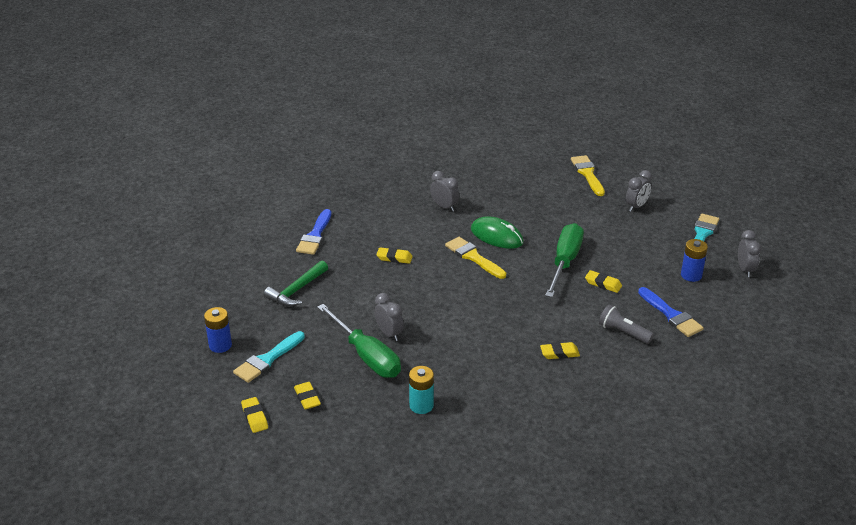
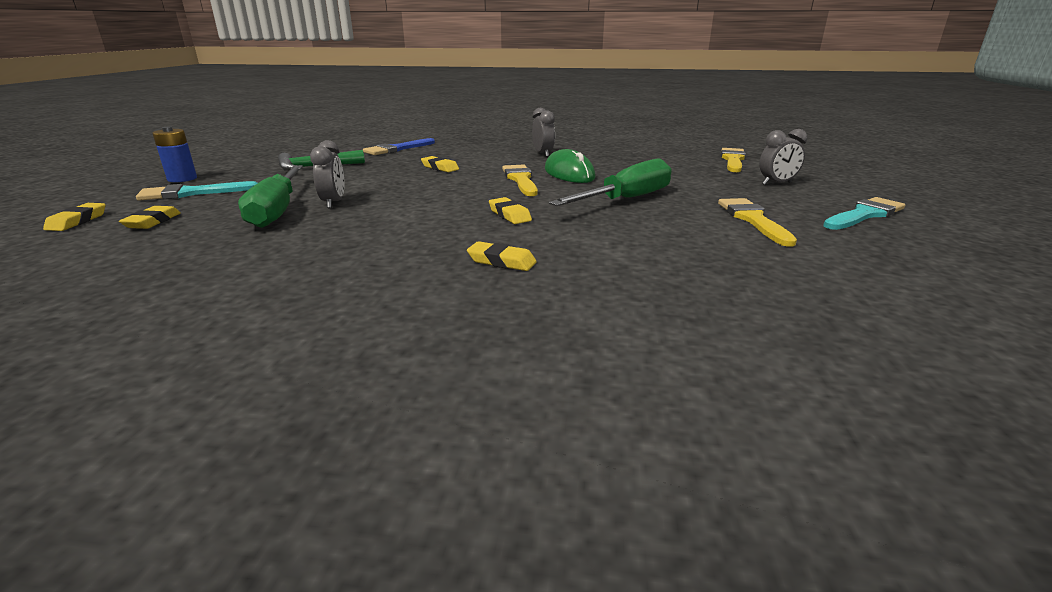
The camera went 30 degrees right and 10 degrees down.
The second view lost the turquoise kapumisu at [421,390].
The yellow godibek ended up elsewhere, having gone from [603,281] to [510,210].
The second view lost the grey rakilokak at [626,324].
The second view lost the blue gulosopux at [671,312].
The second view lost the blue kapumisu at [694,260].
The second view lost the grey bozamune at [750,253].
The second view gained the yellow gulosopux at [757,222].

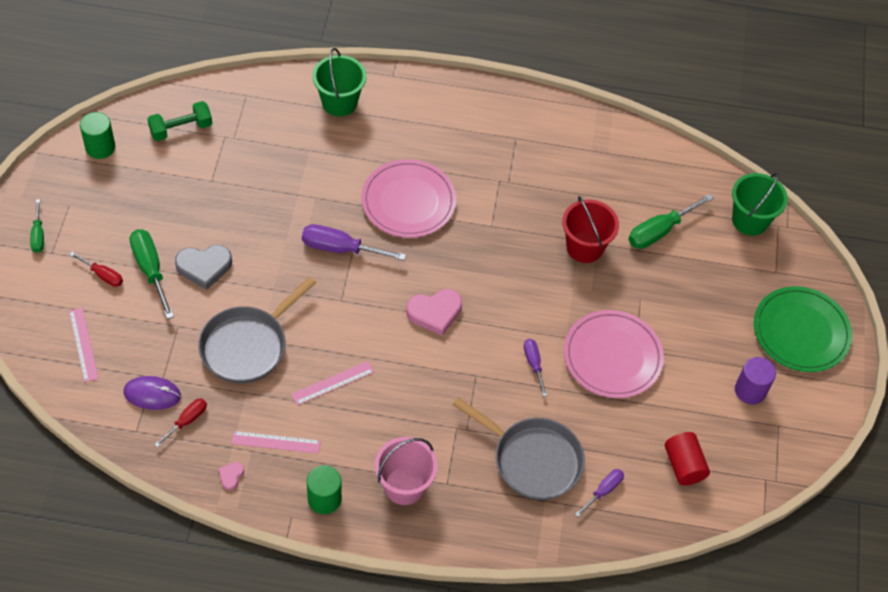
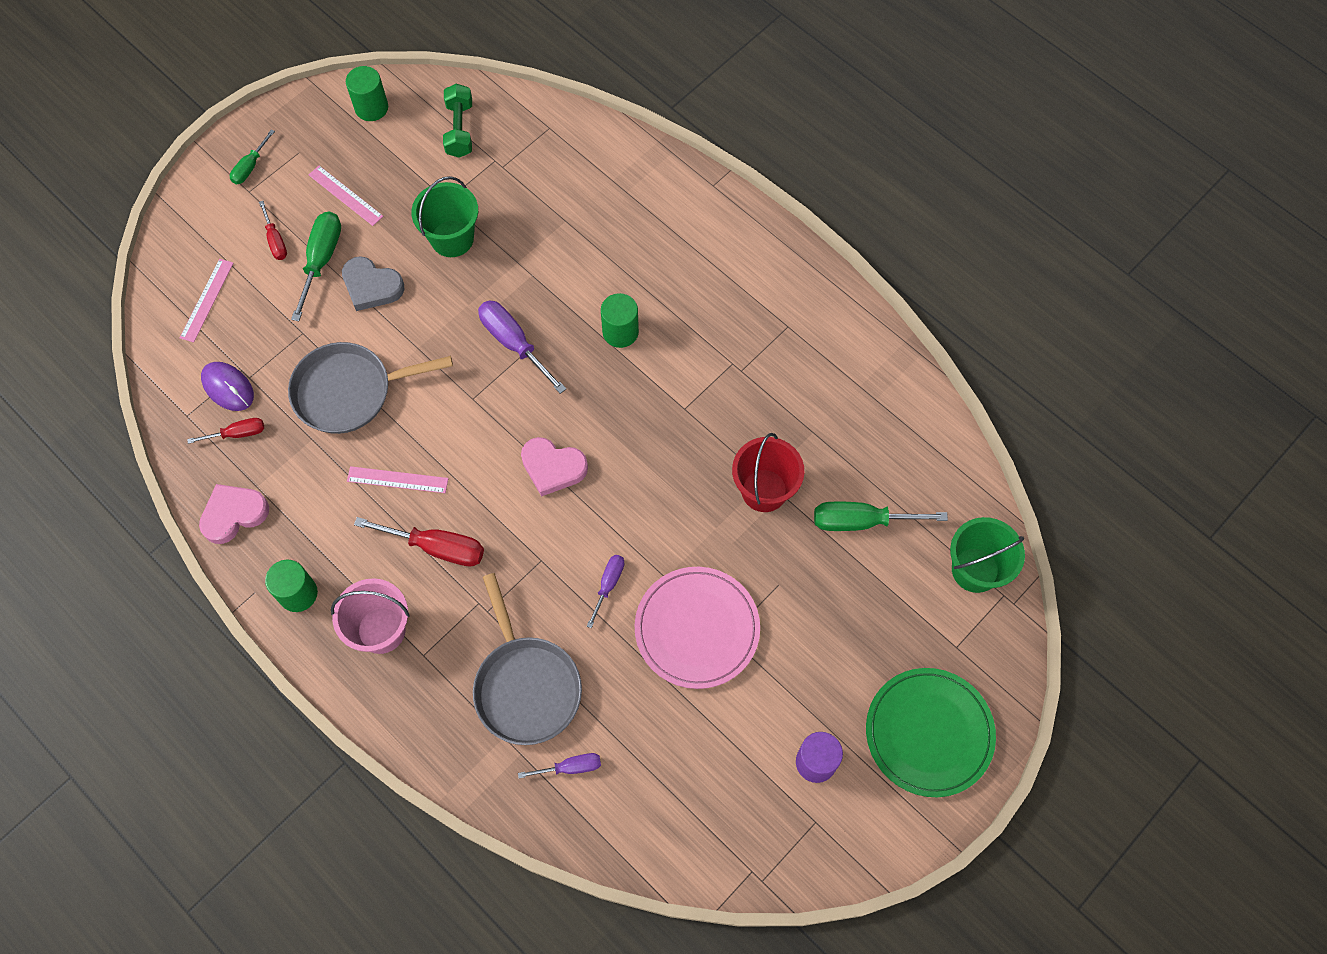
The camera went 40 degrees right and 10 degrees up.
The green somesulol at [179,121] ended up facing another way, 75 degrees clockwise from before.
The size of the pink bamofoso at [231,476] changed by a factor of 2.04.
The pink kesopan ended up elsewhere, having gone from [276,442] to [346,196].
The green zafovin ended up elsewhere, having gone from [339,82] to [444,216].
Where the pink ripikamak stood at [408,198], the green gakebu came to stand at [620,320].
The second view lost the red gakebu at [687,458].
The second view gained the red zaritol at [419,542].

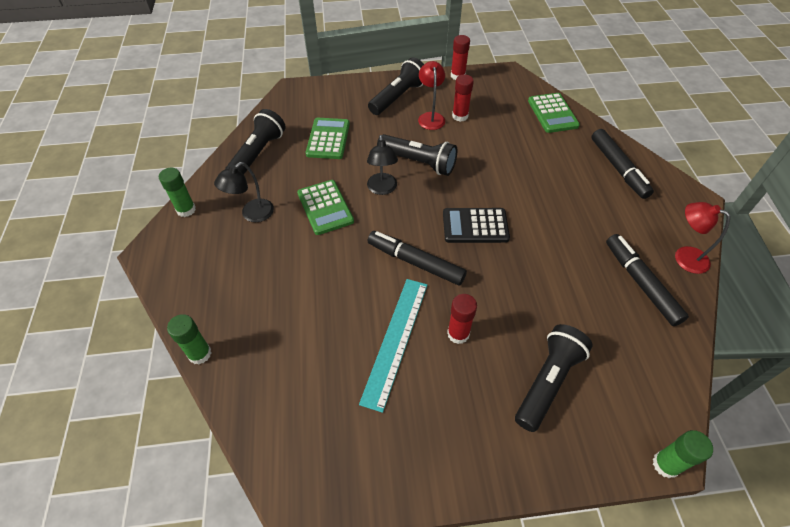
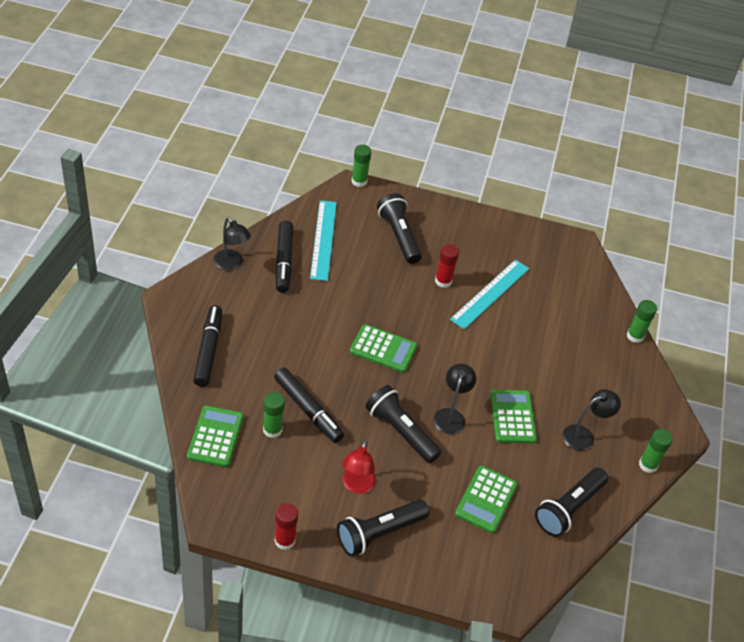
The camera went 165 degrees left and 5 degrees down.
The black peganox ended up elsewhere, having gone from [417,258] to [309,405].
What was the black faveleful at [476,225] turned into the green faveleful at [383,348].
The second view lost the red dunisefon at [463,98].
The black rakilokak at [554,378] ended up facing another way, 105 degrees clockwise from before.
What was the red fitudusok at [702,238] turned into the black fitudusok at [232,244].
The second view gained the green dunisefon at [274,415].
The second view gained the turquoise kesopan at [323,240].

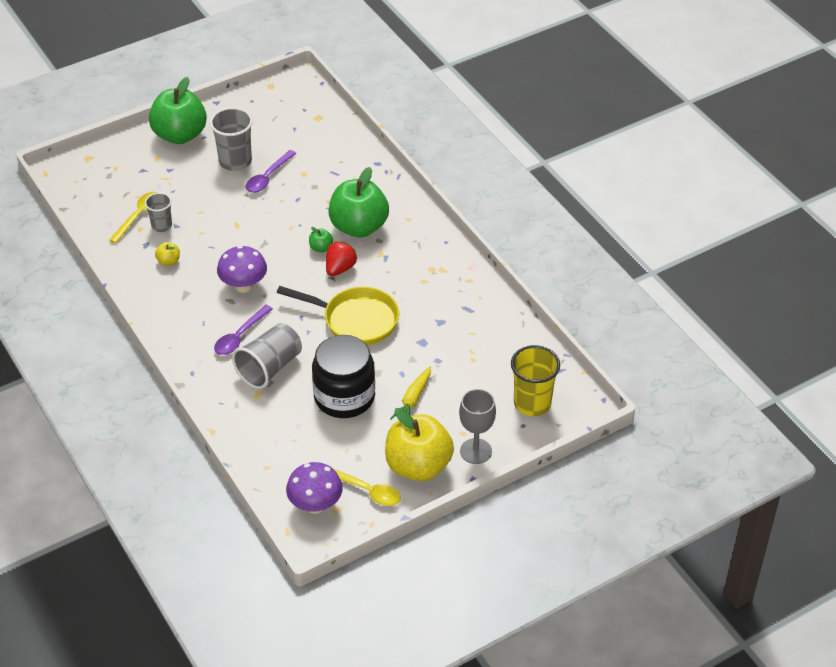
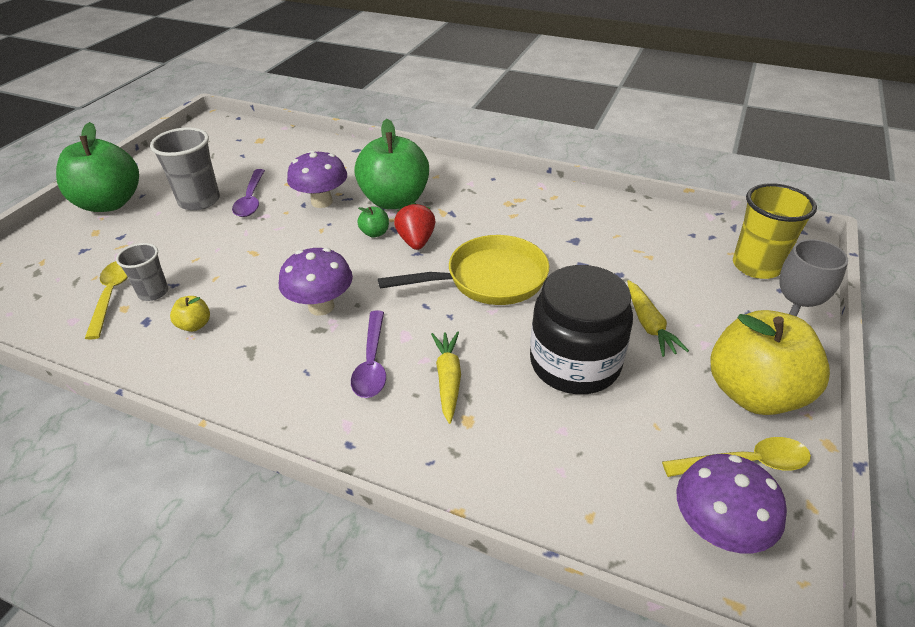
The camera went 35 degrees left and 5 degrees down.
Where the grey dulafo stood at [267,356], the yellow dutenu came to stand at [446,377].
The second view gained the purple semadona at [317,179].

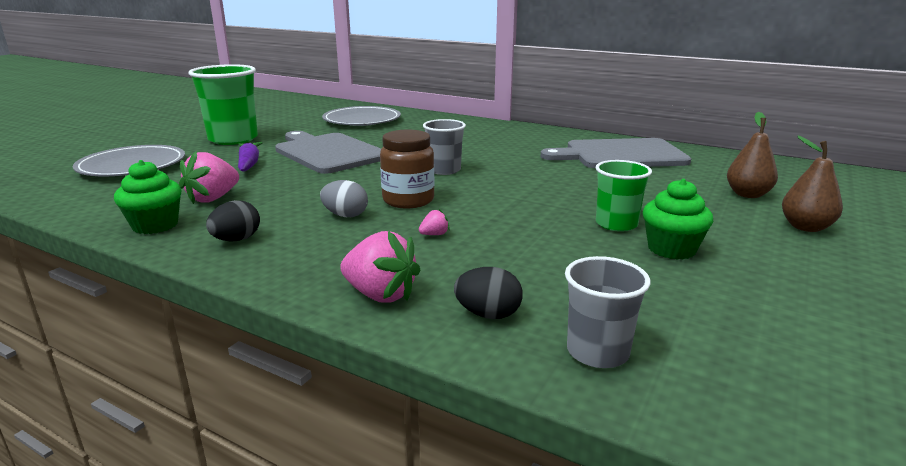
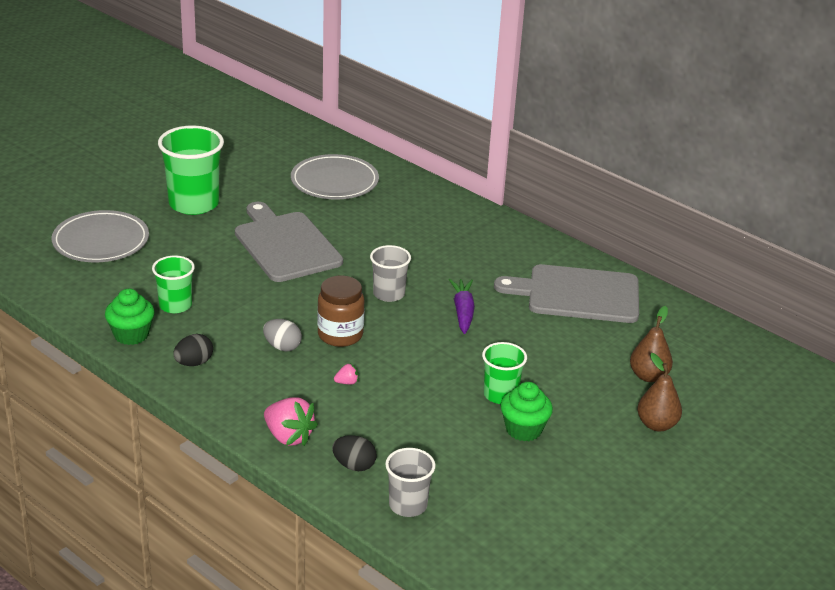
The camera went 10 degrees right and 10 degrees up.
Where the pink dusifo stood at [209,177], the green dulafo came to stand at [173,284].
The purple dutenu ended up elsewhere, having gone from [250,157] to [462,306].

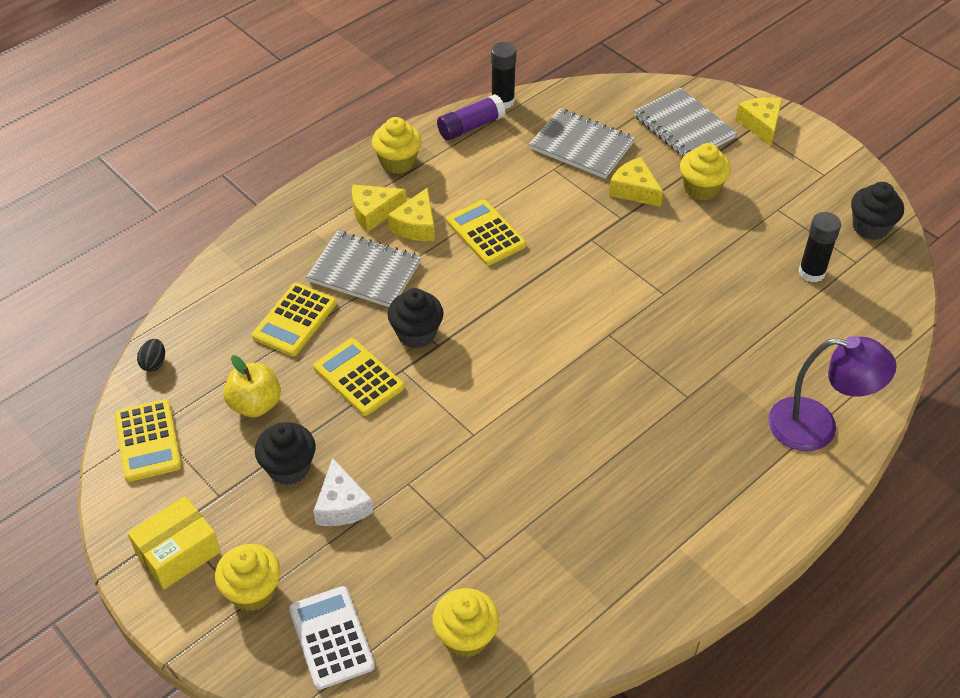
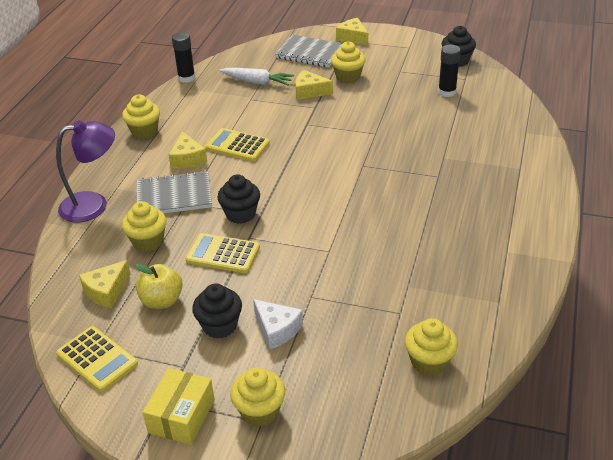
The camera went 30 degrees left and 10 degrees down.
The second view lost the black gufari at [151,355].
Where the yellow faveleful stood at [294,319], the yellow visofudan came to stand at [144,226].
The second view lost the white faveleful at [332,638].
The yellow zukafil ended up elsewhere, having gone from [379,208] to [104,284].
The second view lost the purple dunisefon at [471,117].
Where the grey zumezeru stood at [582,143], the white dutenu came to stand at [257,77].
The purple fitudusok ended up elsewhere, having gone from [832,393] to [85,171].

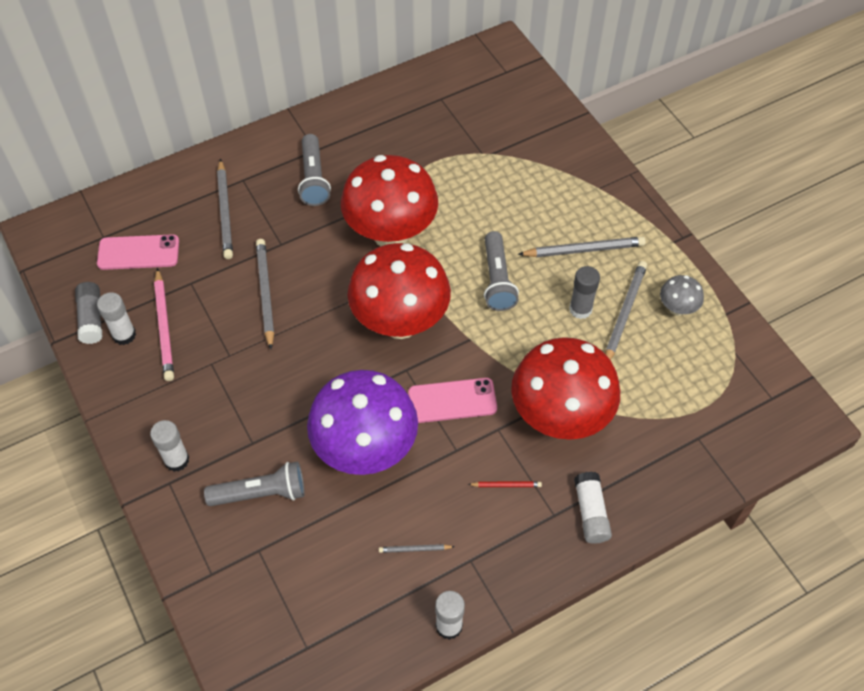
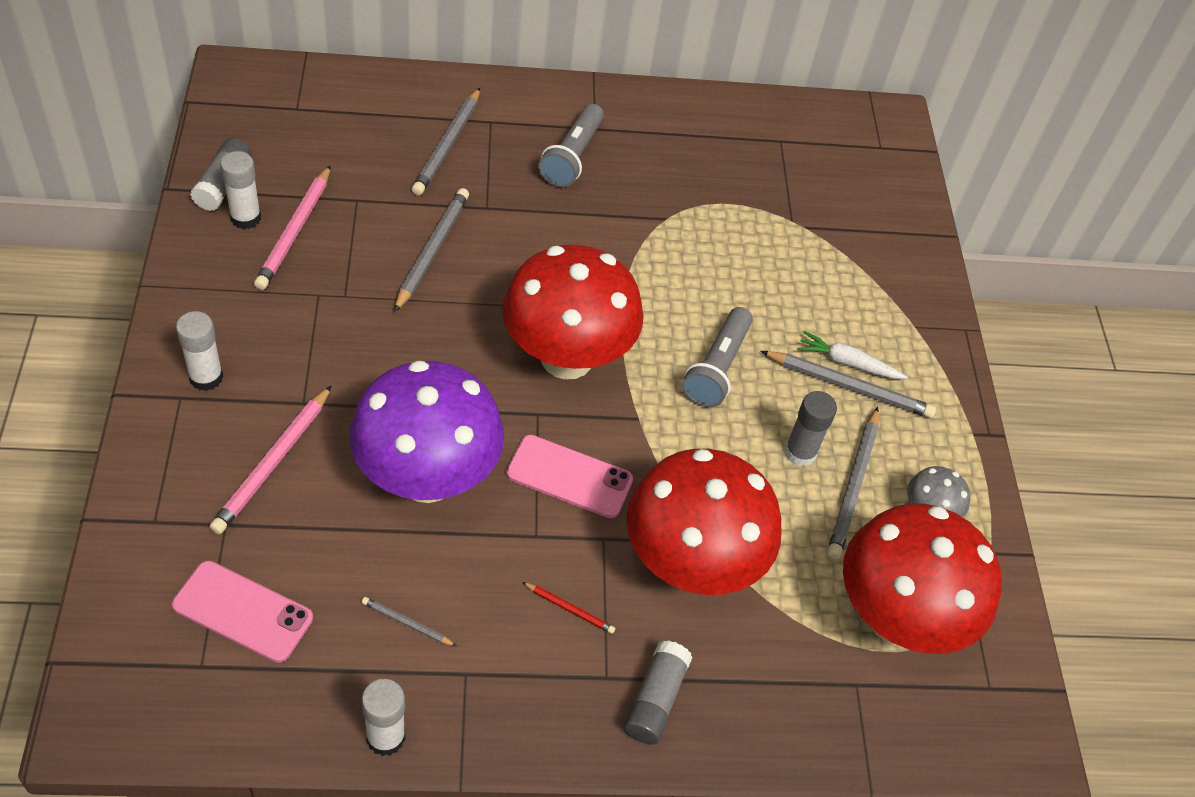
The camera went 20 degrees right and 5 degrees down.
The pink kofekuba ended up elsewhere, having gone from [138,252] to [242,612].
Where the grey rakilokak stood at [254,484], the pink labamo came to stand at [270,460].
The red semadona ended up elsewhere, having gone from [389,200] to [922,579].
What was the white dunisefon at [593,508] turned into the grey dunisefon at [658,692].
The grey labamo at [626,310] ended up facing another way, 150 degrees clockwise from before.
The second view gained the white dutenu at [852,355].

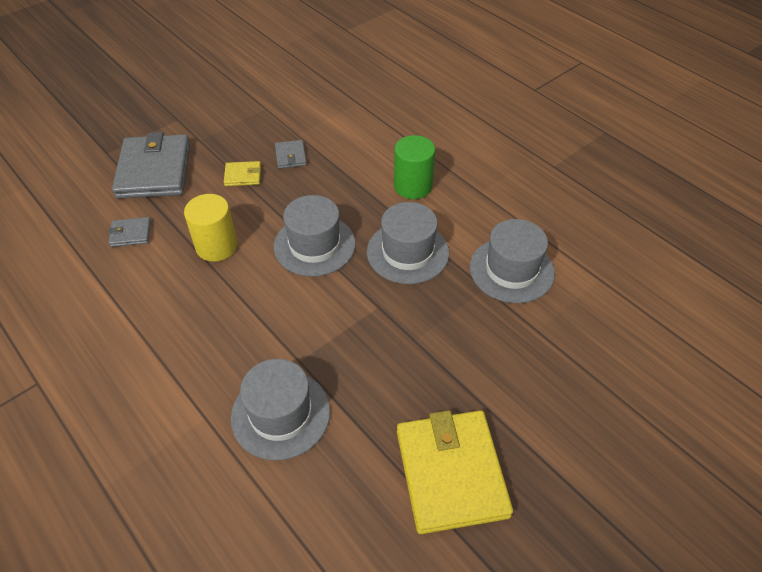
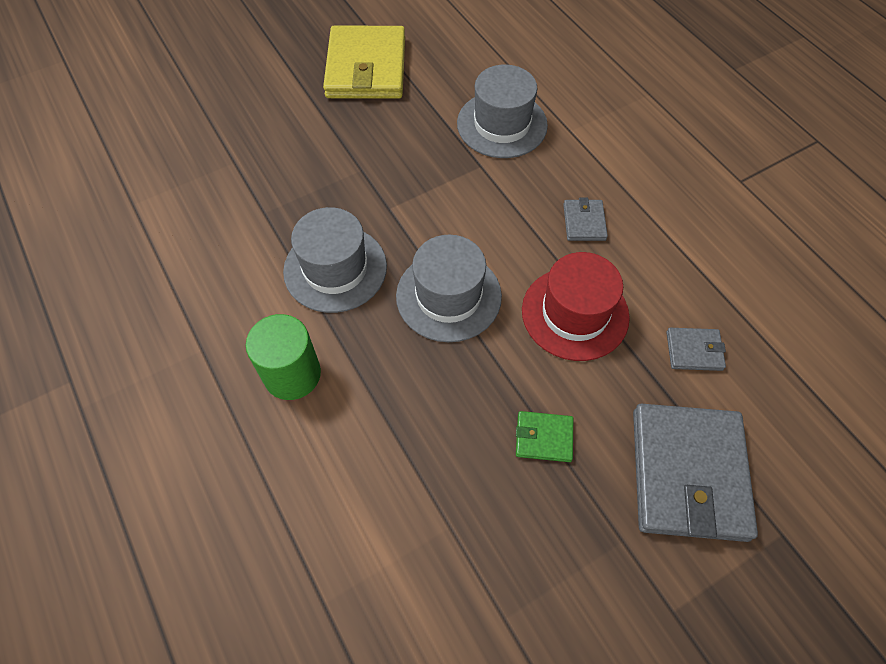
The camera went 170 degrees left and 10 degrees up.
Where the yellow gakebu stood at [211,228], the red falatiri came to stand at [576,306].
What was the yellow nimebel at [242,173] turned into the green nimebel at [544,436].
The grey nimebel ended up elsewhere, having gone from [291,154] to [585,219].
The second view lost the grey falatiri at [512,261].

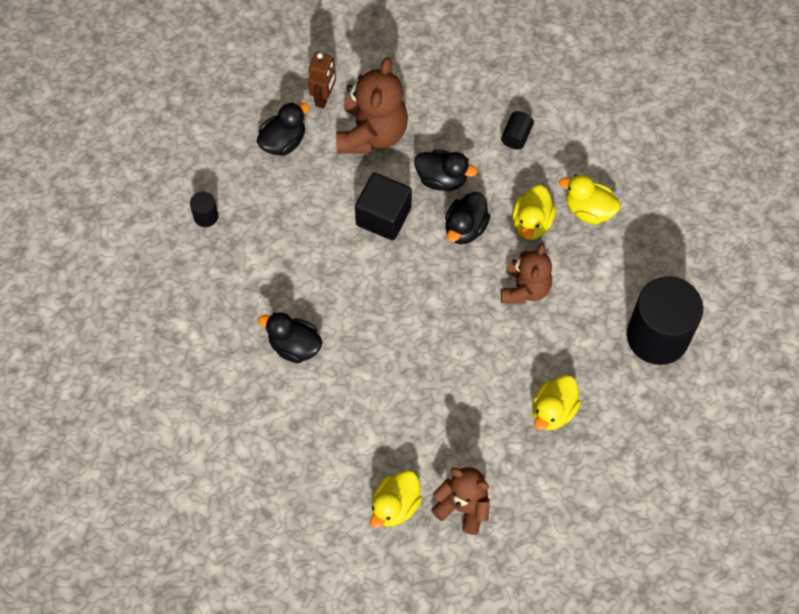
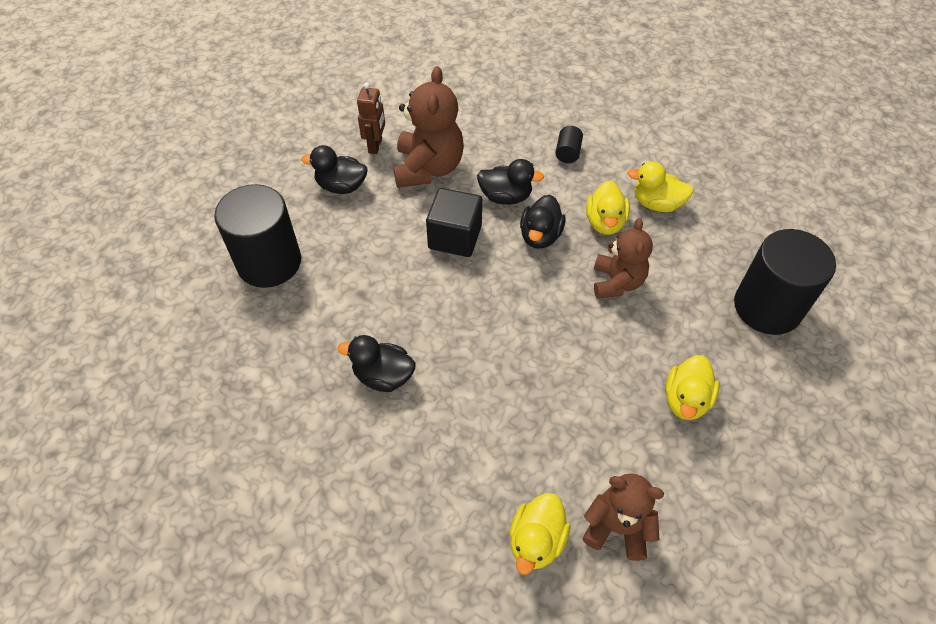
The camera went 10 degrees left and 10 degrees down.
The size of the black gakebu at [204,209] changed by a factor of 2.45.
The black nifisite at [283,129] ended up facing another way, 120 degrees counterclockwise from before.

